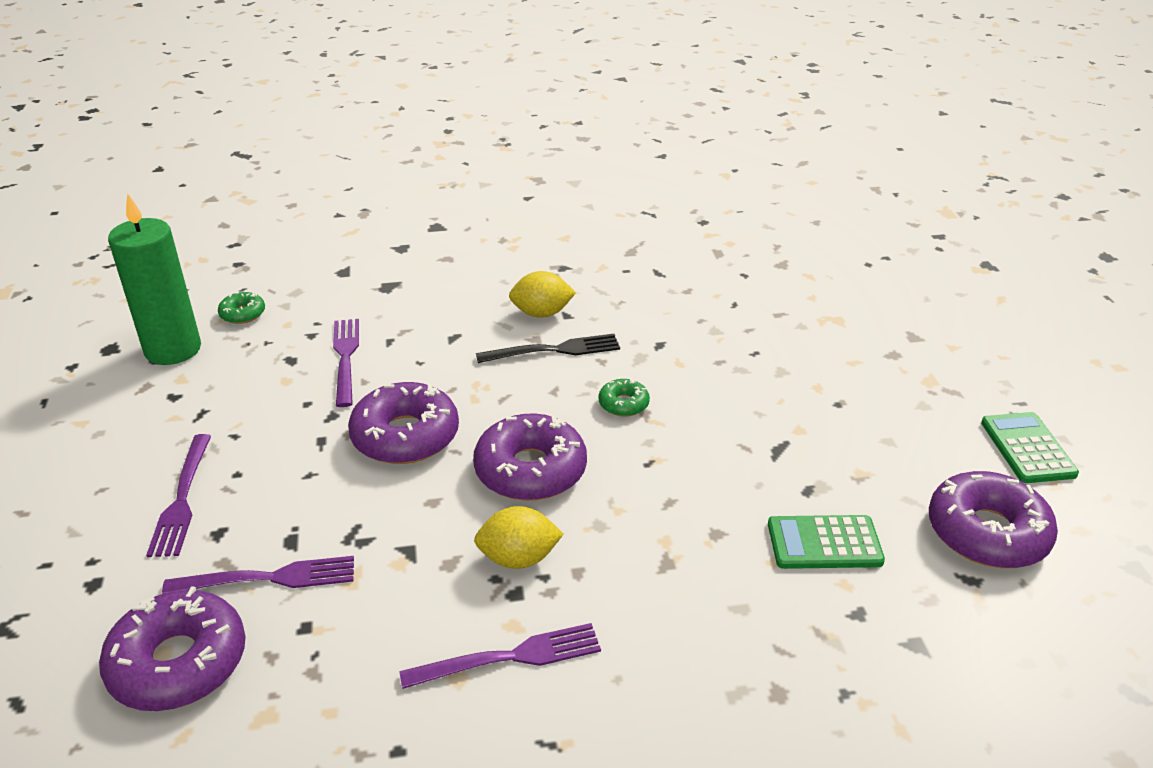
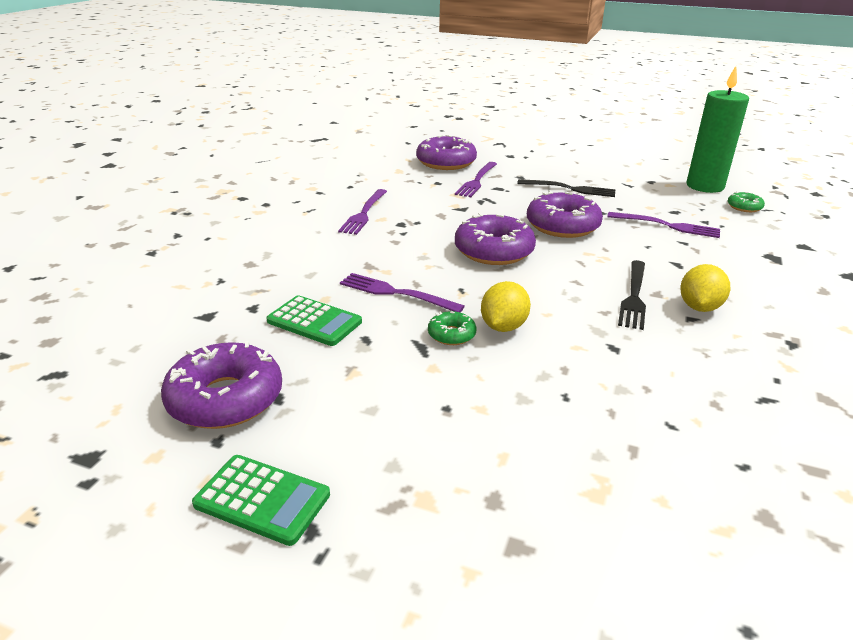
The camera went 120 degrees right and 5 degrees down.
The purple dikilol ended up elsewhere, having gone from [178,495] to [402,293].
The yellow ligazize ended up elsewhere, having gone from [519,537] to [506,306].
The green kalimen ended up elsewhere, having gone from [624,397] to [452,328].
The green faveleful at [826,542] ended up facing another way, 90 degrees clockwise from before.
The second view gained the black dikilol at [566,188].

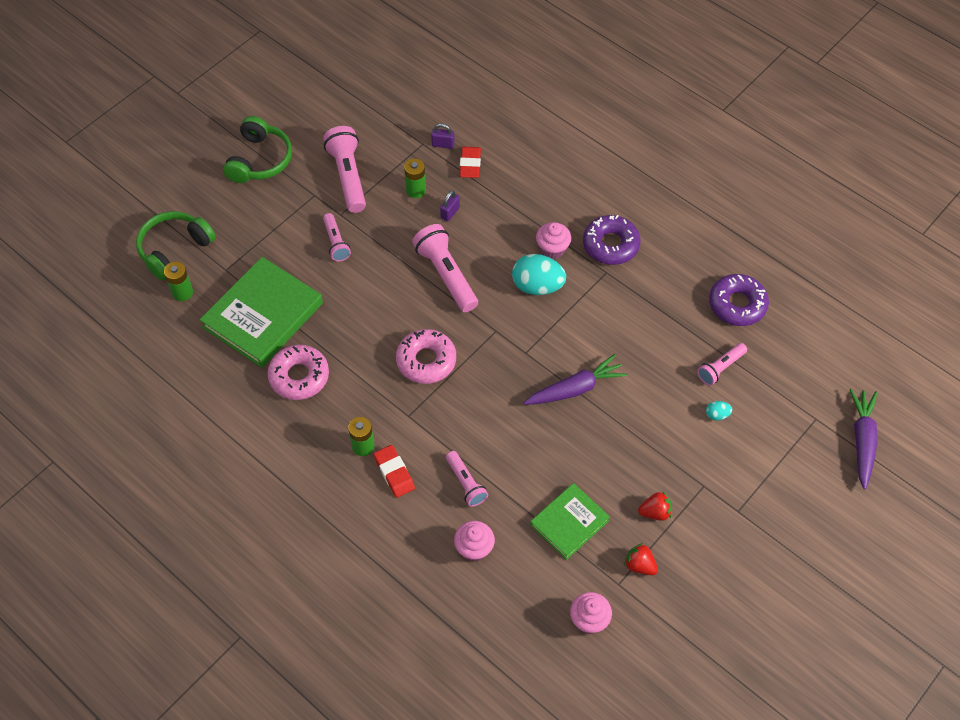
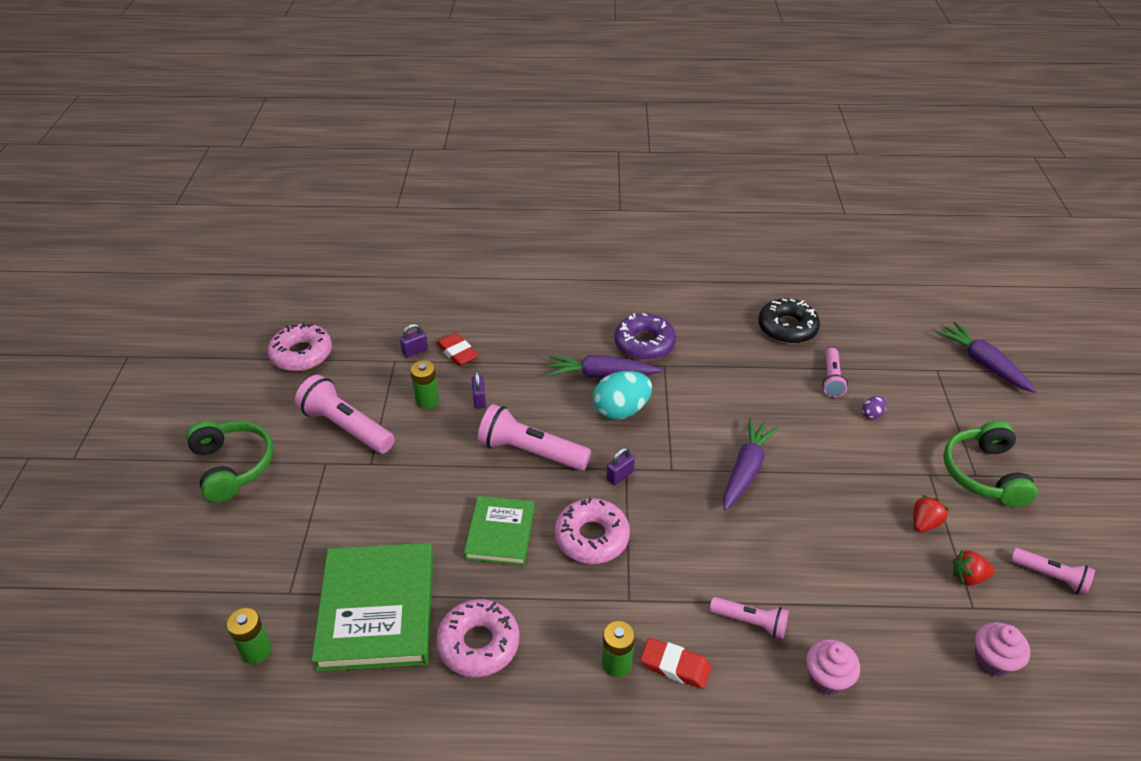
The camera went 40 degrees left and 15 degrees down.
The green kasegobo ended up elsewhere, having gone from [176,245] to [990,464].
The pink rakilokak ended up elsewhere, having gone from [337,237] to [1053,571].
The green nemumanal ended up elsewhere, having gone from [570,521] to [499,531].
Where the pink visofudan stood at [553,240], the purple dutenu came to stand at [605,366].
What was the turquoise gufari at [719,411] turned into the purple gufari at [874,407].
What was the purple kalimen at [739,300] turned into the black kalimen at [789,321].
The second view gained the pink kalimen at [300,346].
The second view gained the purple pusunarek at [621,466].

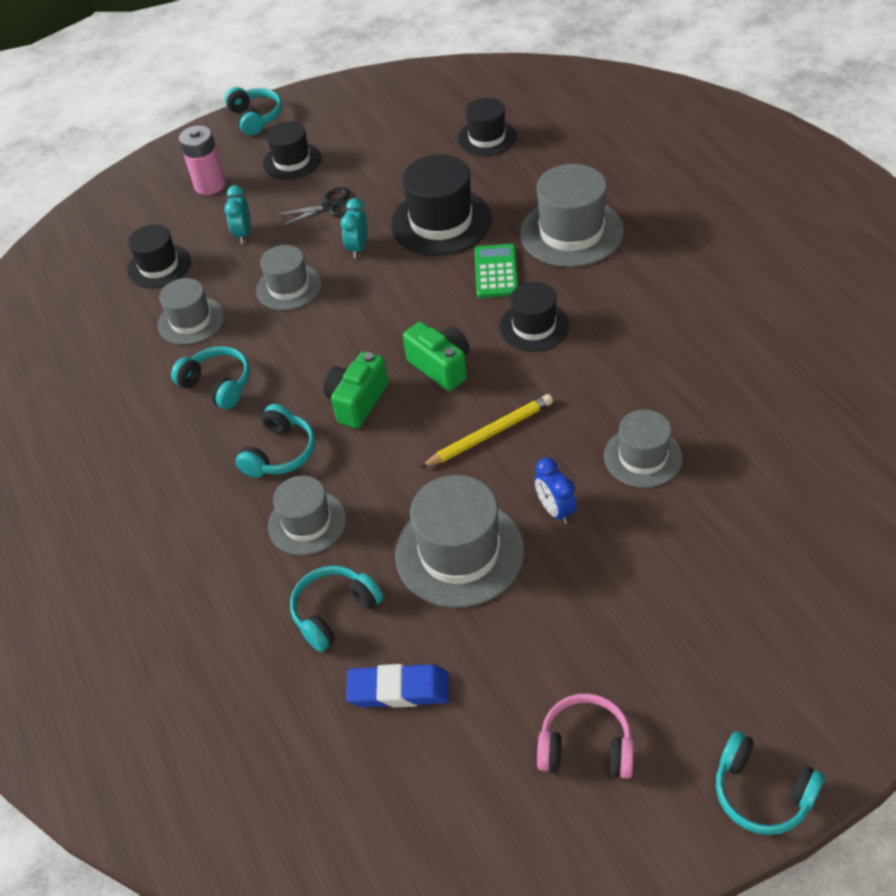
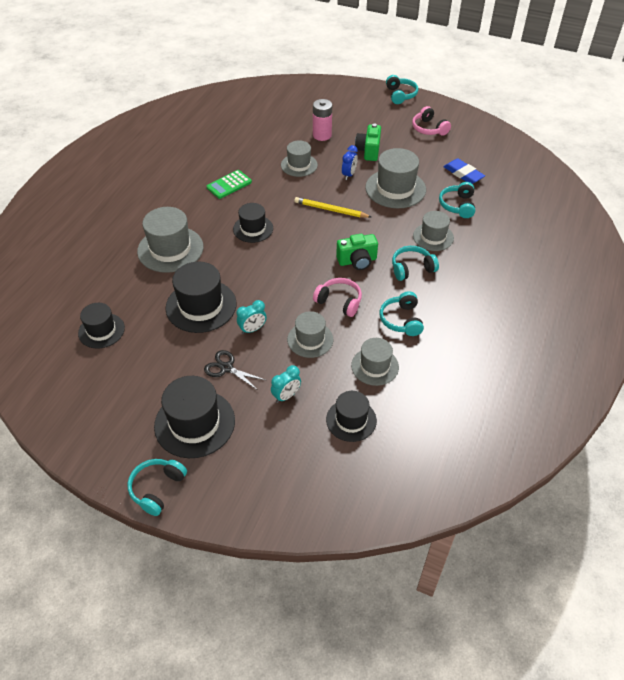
The camera went 135 degrees left and 0 degrees up.
The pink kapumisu ended up elsewhere, having gone from [202,160] to [322,120].
The size of the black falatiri at [292,150] changed by a factor of 1.59.
The turquoise kasegobo at [336,609] ended up facing another way, 90 degrees clockwise from before.
The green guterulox ended up elsewhere, having gone from [436,356] to [368,142].
The green faveleful ended up elsewhere, having gone from [496,271] to [229,184].
The second view gained the pink kasegobo at [337,297].

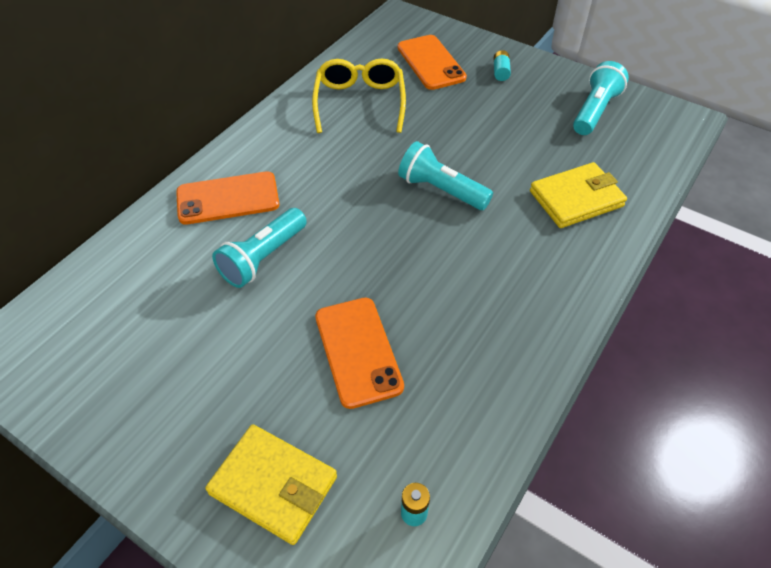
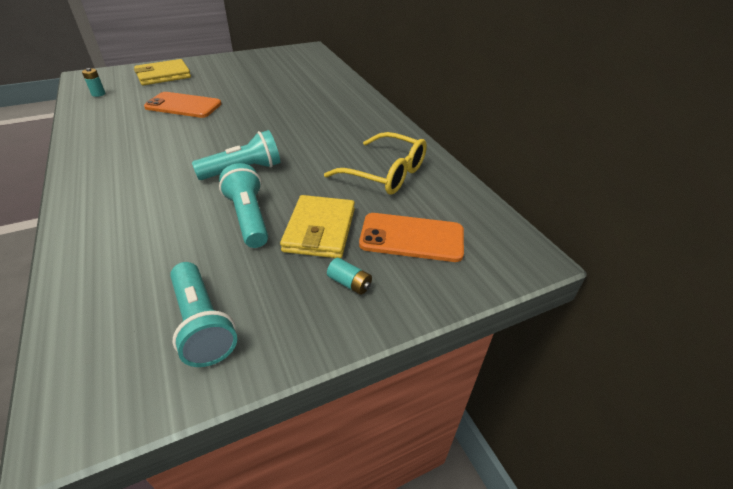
The camera went 120 degrees right and 10 degrees down.
The second view lost the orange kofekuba at [228,198].
The turquoise rakilokak ended up elsewhere, having gone from [259,248] to [243,205].
The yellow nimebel ended up elsewhere, having gone from [578,195] to [317,226].

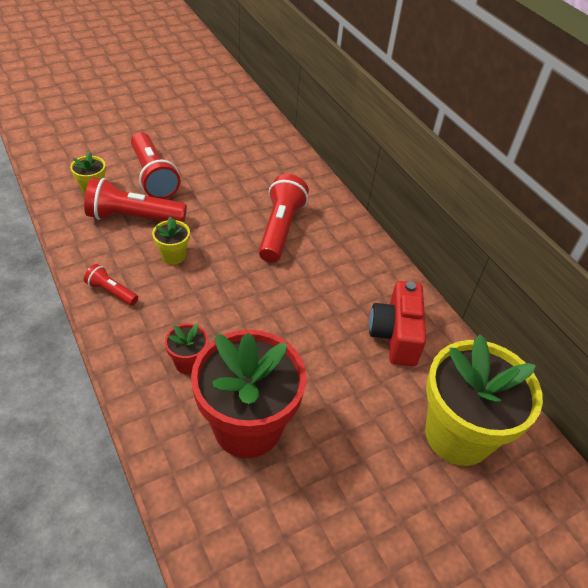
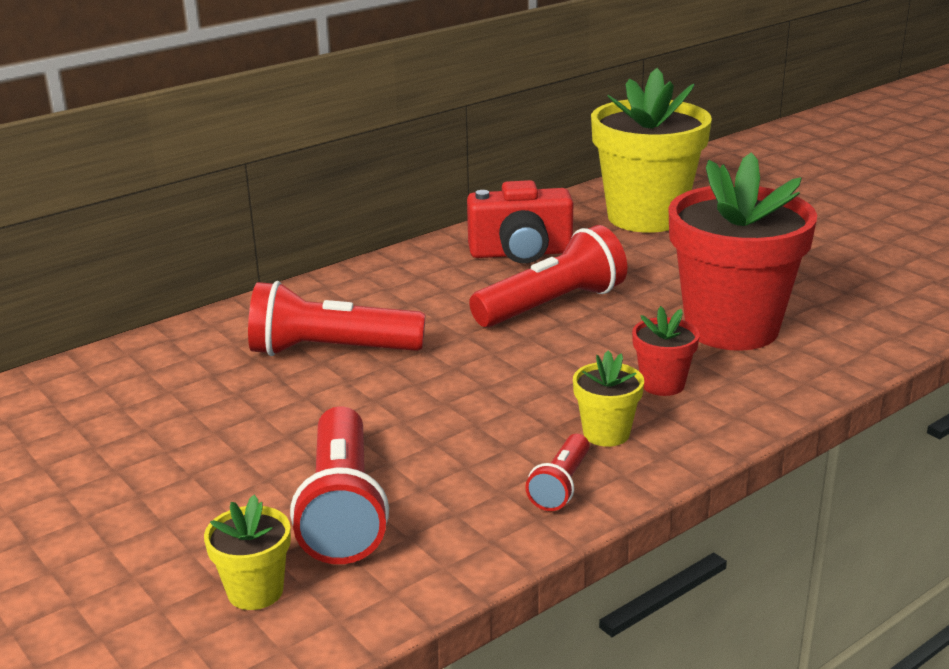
The camera went 95 degrees left and 20 degrees down.
The red rakilokak ended up elsewhere, having gone from [155,165] to [548,276].
The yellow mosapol ended up elsewhere, having gone from [171,241] to [608,399].

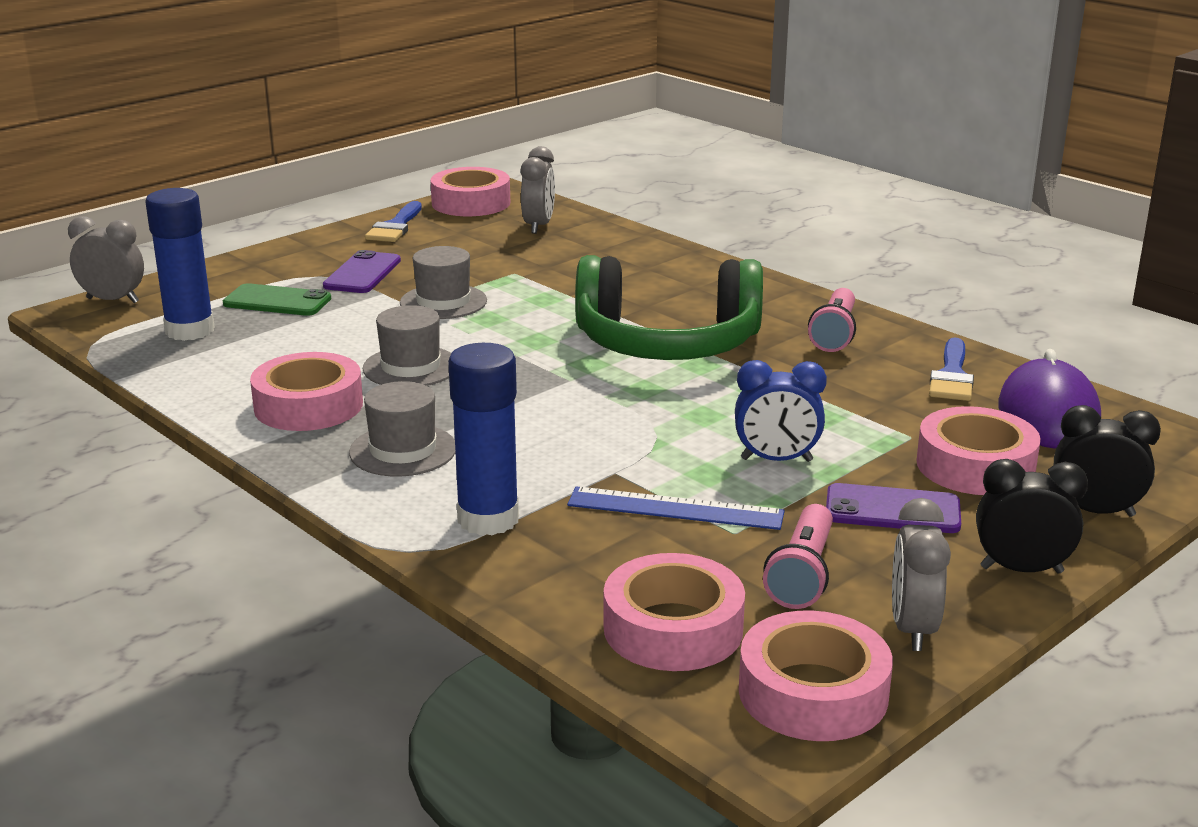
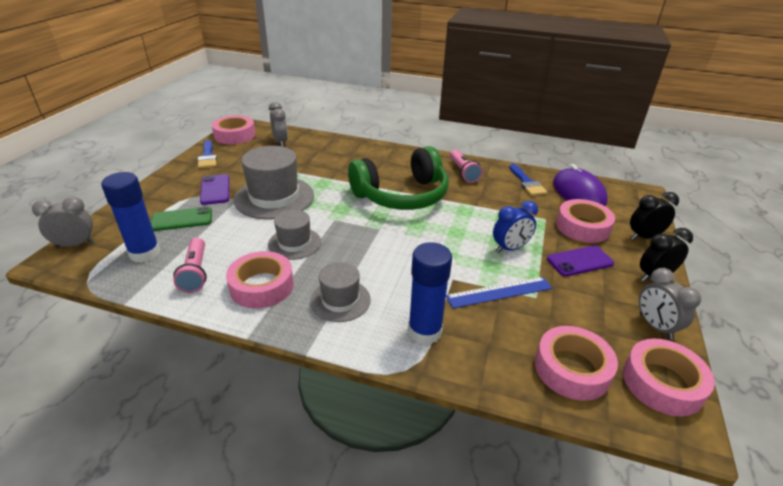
The camera went 30 degrees left and 10 degrees up.
The size of the grey falatiri at [443,282] changed by a factor of 1.71.
The pink rakilokak ended up elsewhere, having gone from [798,556] to [190,265].

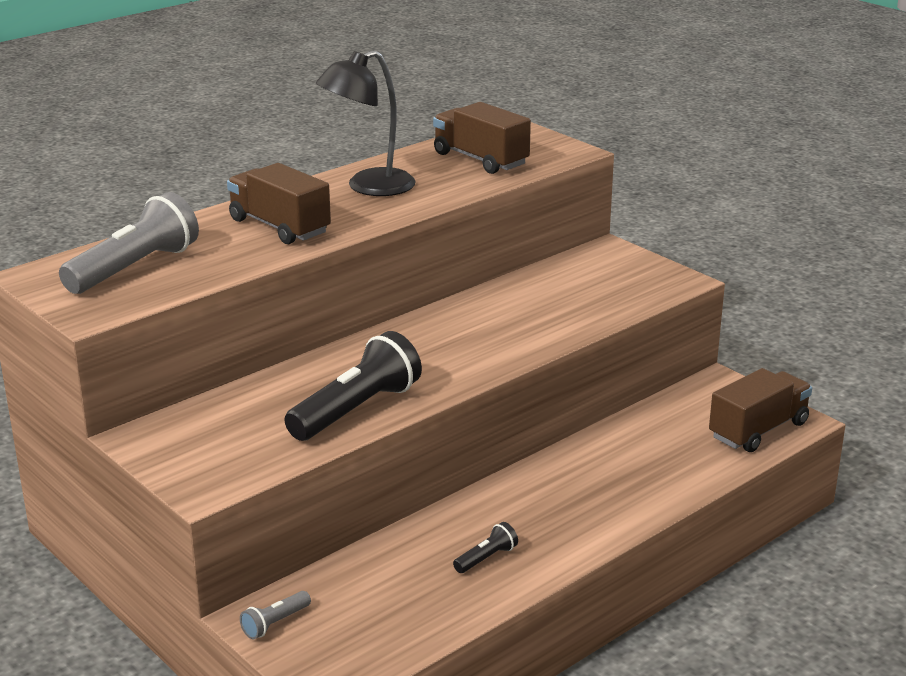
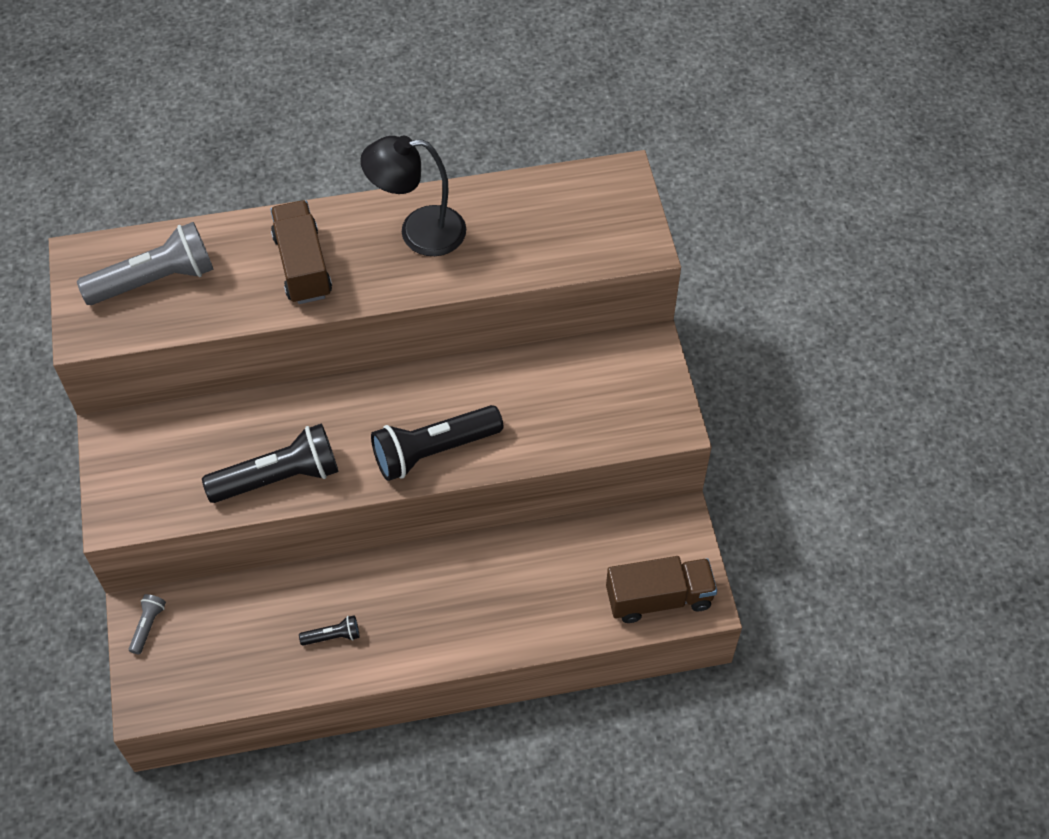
The camera went 30 degrees right and 30 degrees up.
The grey rakilokak at [275,615] ended up facing another way, 120 degrees clockwise from before.
The second view lost the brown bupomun at [482,138].
The second view gained the black rakilokak at [437,443].

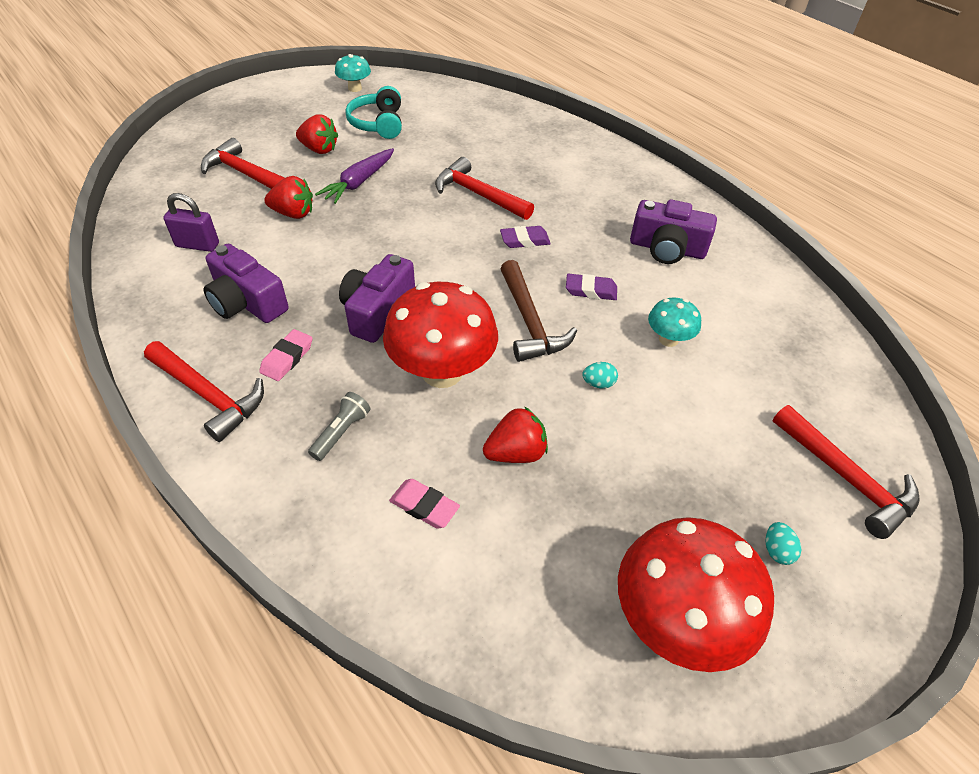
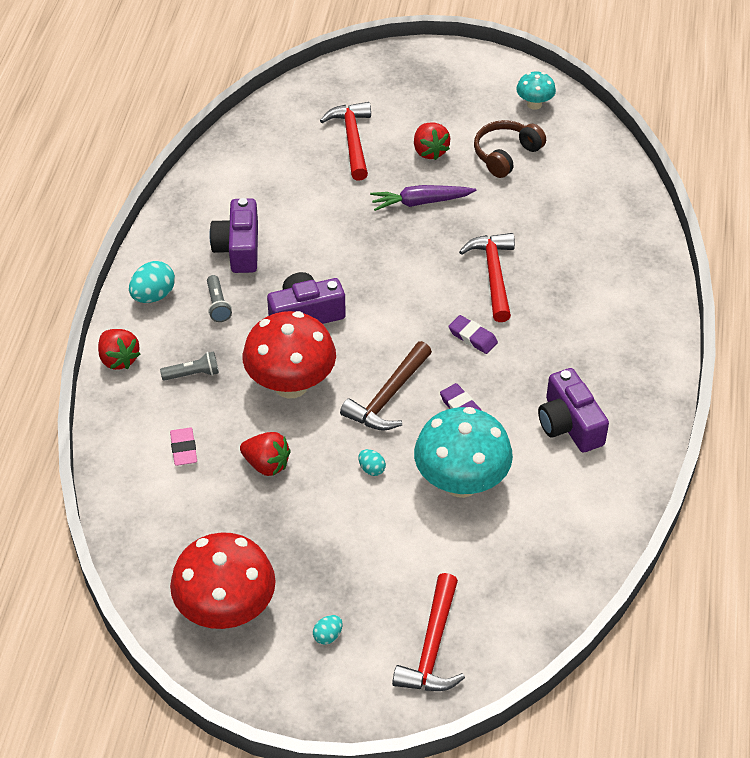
The camera went 50 degrees right and 0 degrees up.
Where the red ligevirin stood at [204,391], the turquoise gufari came to stand at [152,282].
The second view lost the purple pusunarek at [191,222].
Where the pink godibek stood at [285,355], the grey rakilokak came to stand at [219,298].
The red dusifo ended up elsewhere, having gone from [288,197] to [119,349].
What was the turquoise kasegobo at [373,112] turned into the brown kasegobo at [510,149].
The size of the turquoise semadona at [674,322] changed by a factor of 2.01.

